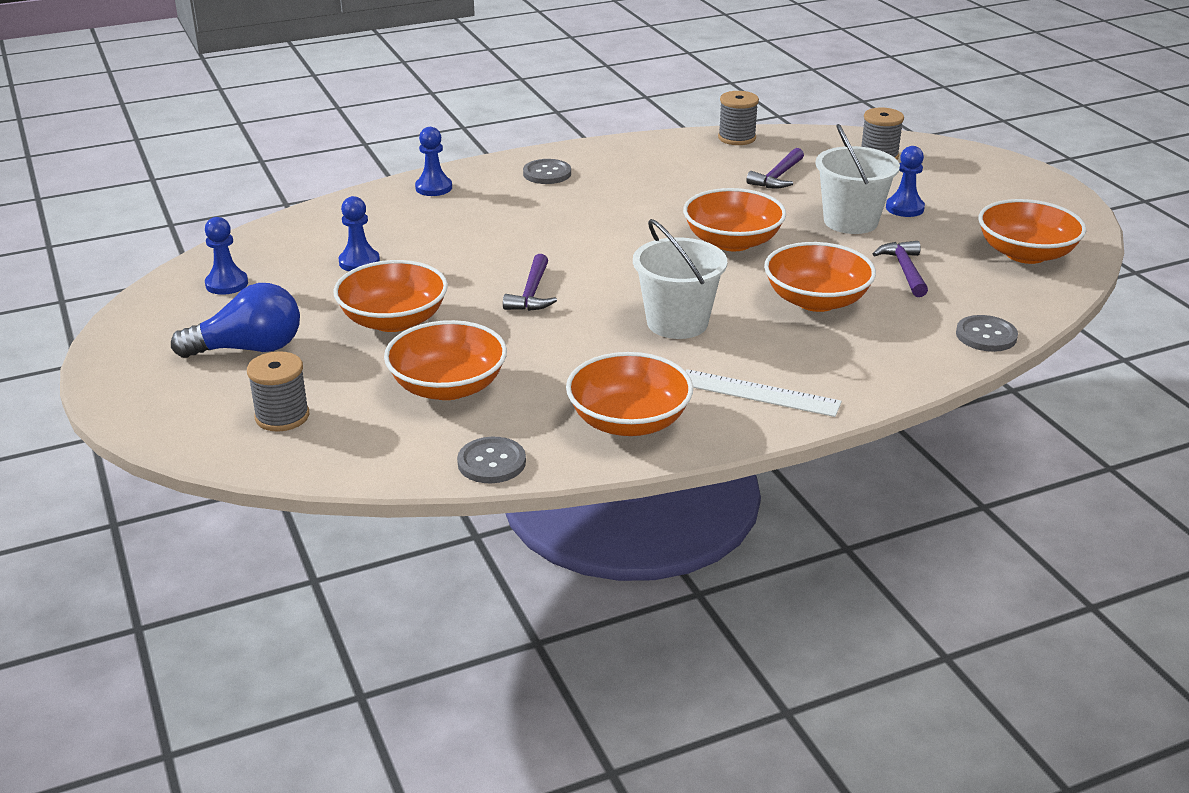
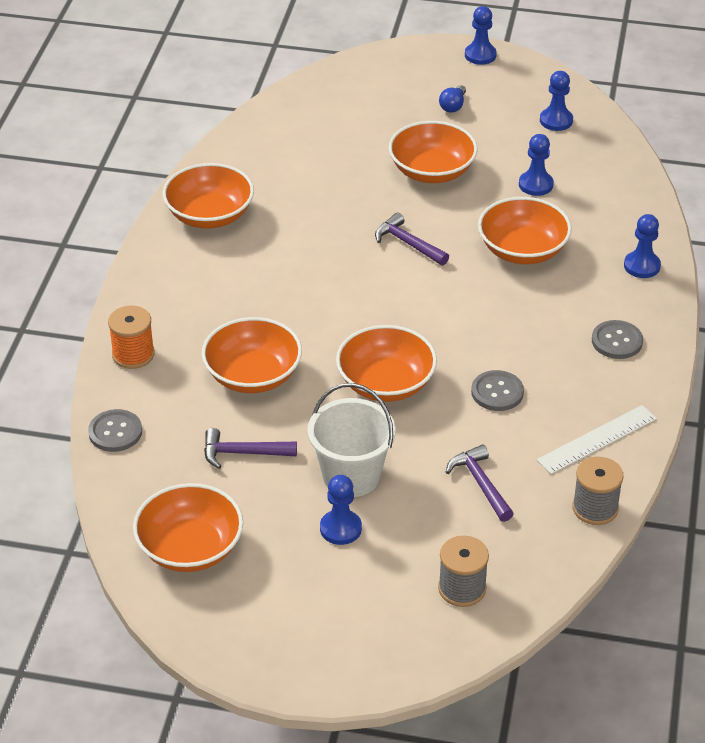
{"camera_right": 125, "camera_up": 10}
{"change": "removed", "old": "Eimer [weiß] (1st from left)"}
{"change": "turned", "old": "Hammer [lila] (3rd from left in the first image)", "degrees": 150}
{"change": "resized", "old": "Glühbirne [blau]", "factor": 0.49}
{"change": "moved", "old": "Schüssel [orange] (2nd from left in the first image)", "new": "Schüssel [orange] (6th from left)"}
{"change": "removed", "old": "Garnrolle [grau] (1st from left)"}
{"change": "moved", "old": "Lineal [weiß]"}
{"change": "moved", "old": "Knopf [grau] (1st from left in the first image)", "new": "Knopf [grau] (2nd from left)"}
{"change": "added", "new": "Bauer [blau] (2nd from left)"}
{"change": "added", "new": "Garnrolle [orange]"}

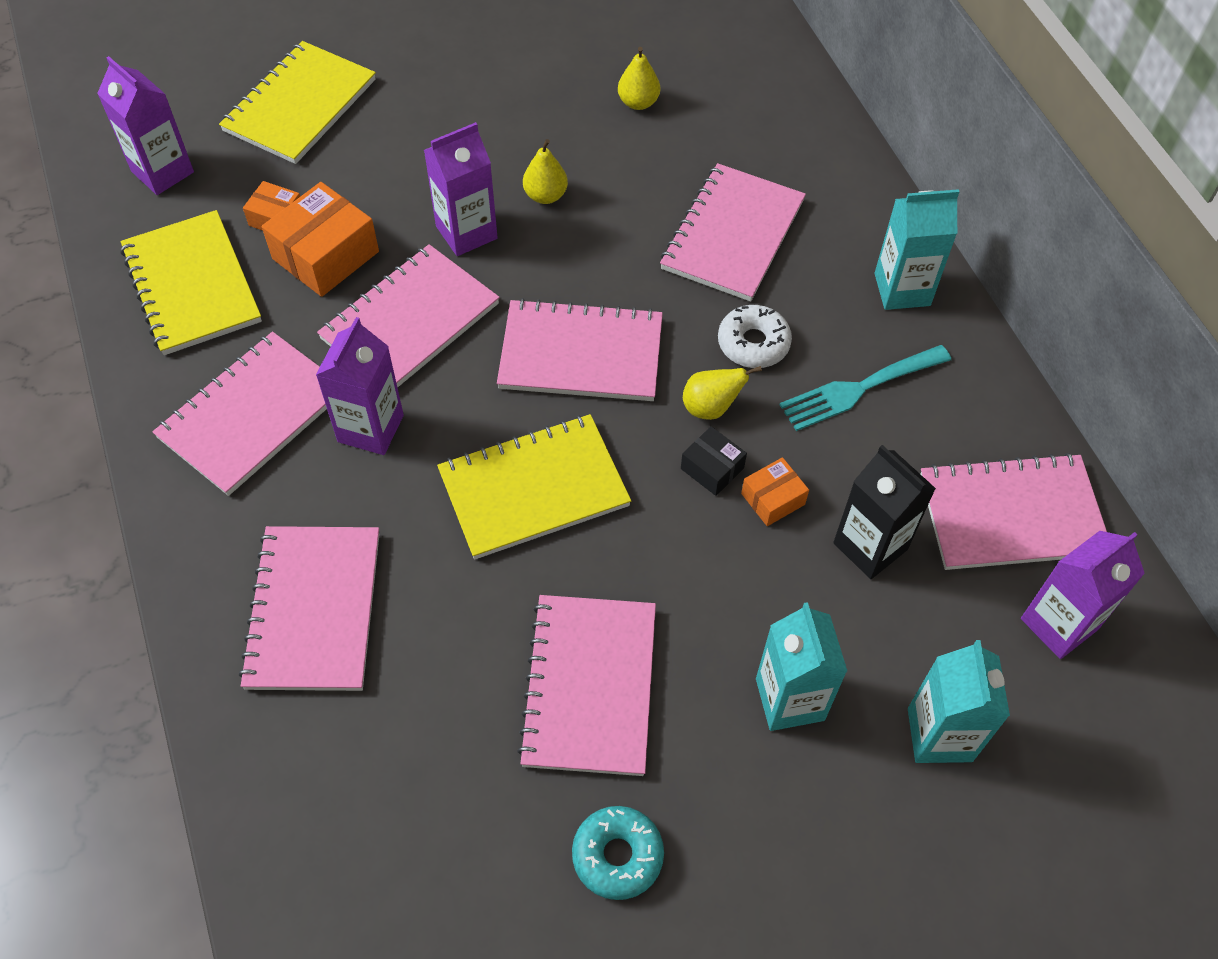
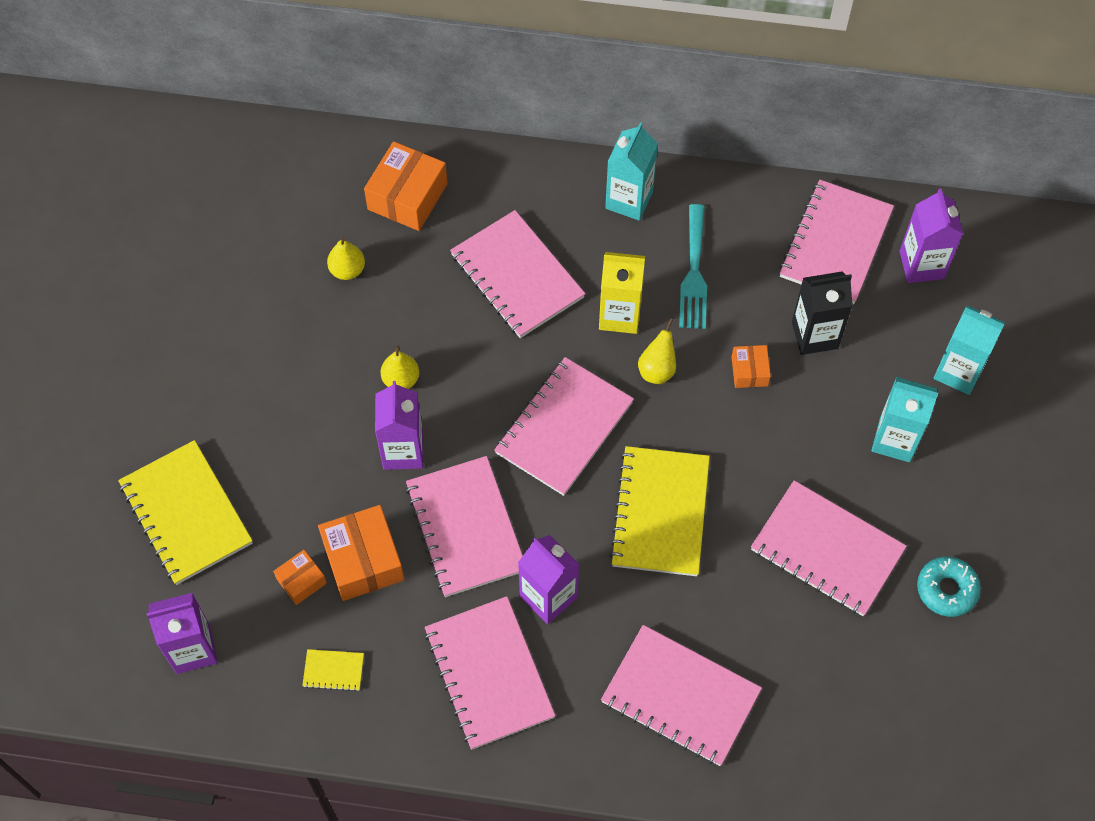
{"camera_right": -60, "camera_up": 5}
{"change": "resized", "old": "Notizbuch [gelb] (1st from left in the first image)", "factor": 0.43}
{"change": "replaced", "old": "Donut [weiß]", "new": "Getränkekarton [gelb]"}
{"change": "removed", "old": "Schachtel [schwarz]"}
{"change": "added", "new": "Schachtel [orange] (3rd from left)"}

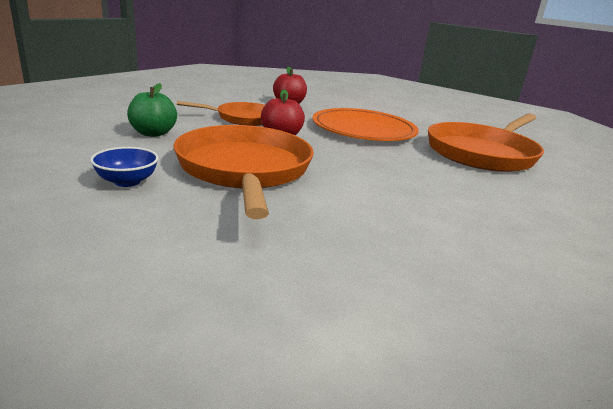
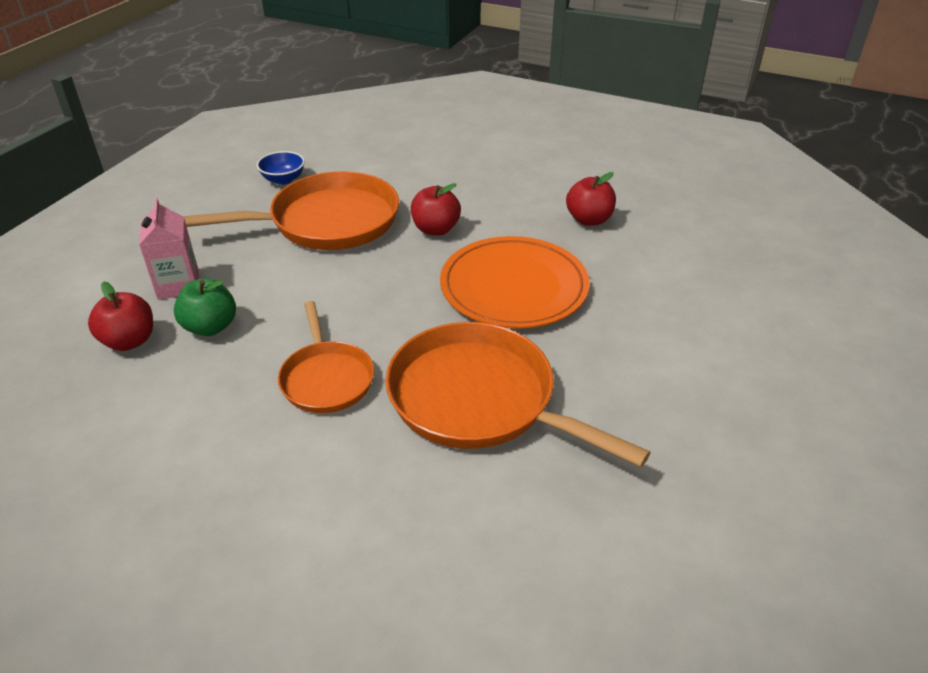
{"camera_right": 85, "camera_up": 15}
{"change": "moved", "old": "Apfel [grün]"}
{"change": "moved", "old": "Pfanne [orange] (1st from left in the first image)", "new": "Pfanne [orange] (2nd from left)"}
{"change": "added", "new": "Getränkekarton [rosa]"}
{"change": "added", "new": "Apfel [rot] (1st from left)"}

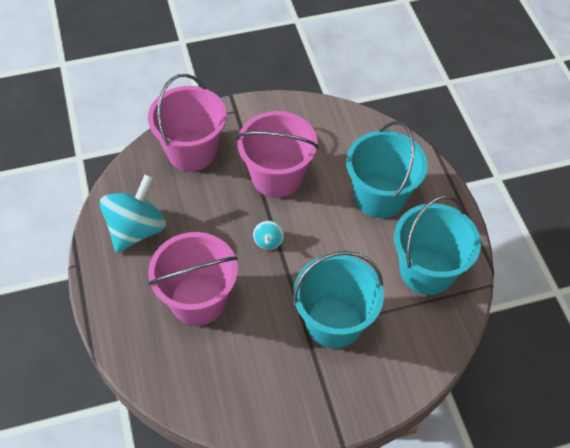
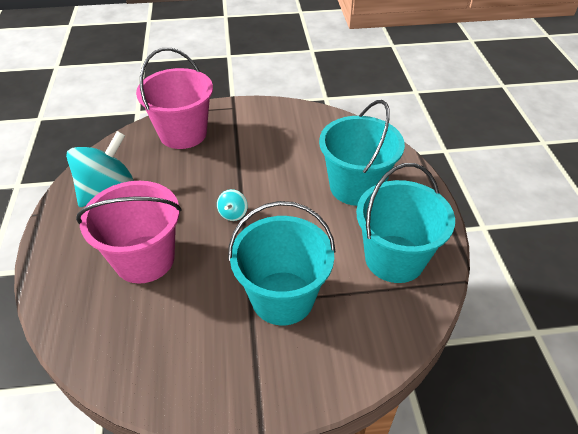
{"camera_right": 10, "camera_up": -10}
{"change": "removed", "old": "Eimer [rosa] (3rd from left)"}

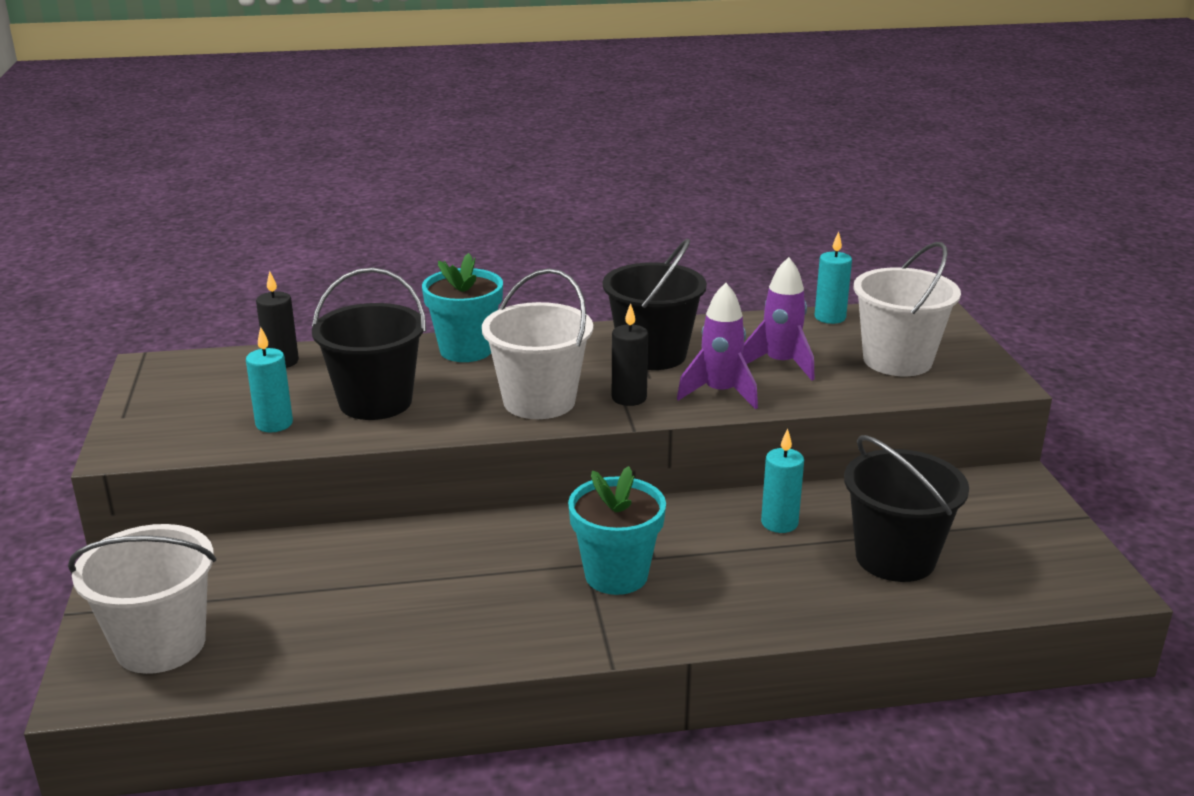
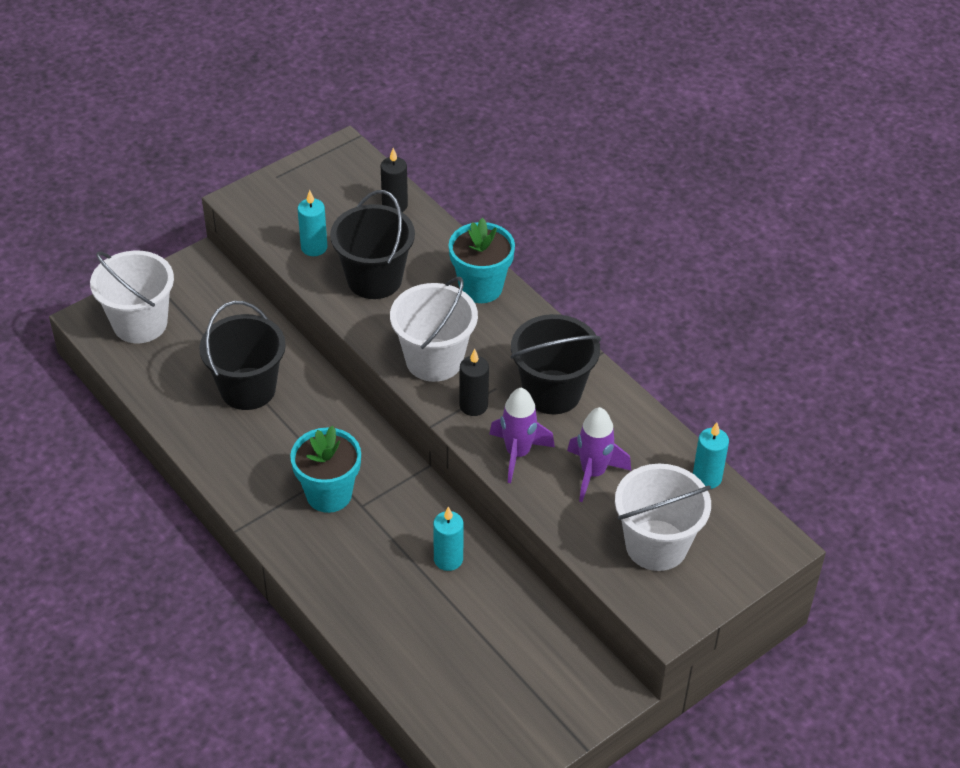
{"camera_right": 60, "camera_up": 20}
{"change": "moved", "old": "Eimer [schwarz] (3rd from left in the first image)", "new": "Eimer [schwarz] (1st from left)"}

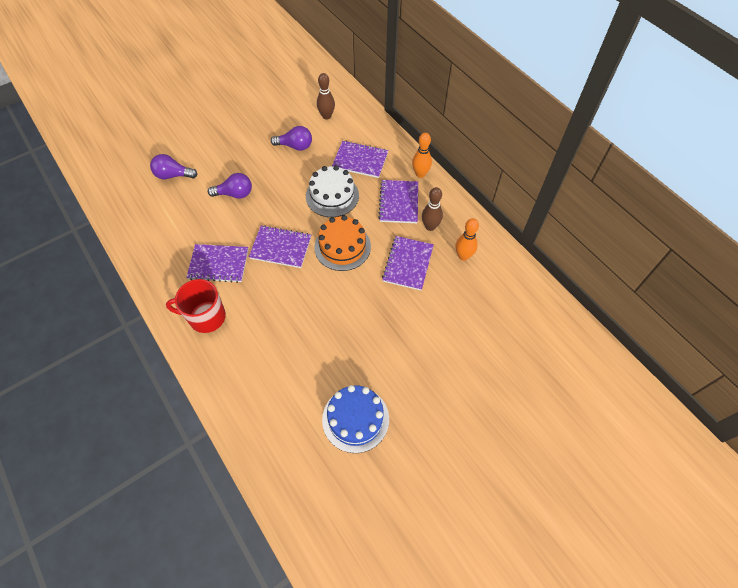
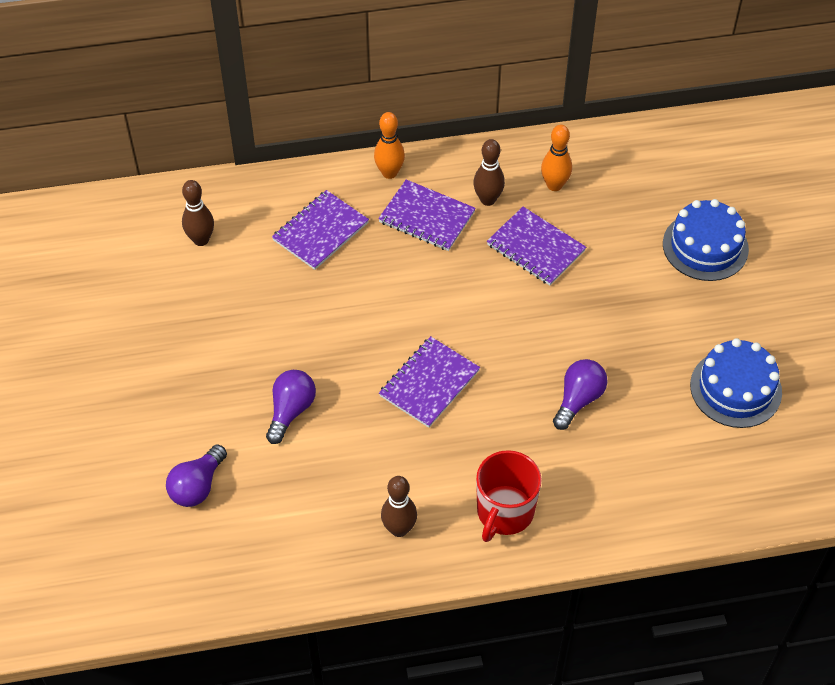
{"camera_right": -65, "camera_up": -5}
{"change": "moved", "old": "Glühbirne [lila] (3rd from left)"}
{"change": "removed", "old": "Kuchen [weiß]"}
{"change": "removed", "old": "Kuchen [orange]"}
{"change": "removed", "old": "Notizbuch [lila] (1st from left)"}
{"change": "added", "new": "Kuchen [blau] (1st from left)"}
{"change": "added", "new": "Bowlingkegel [braun] (2nd from left)"}

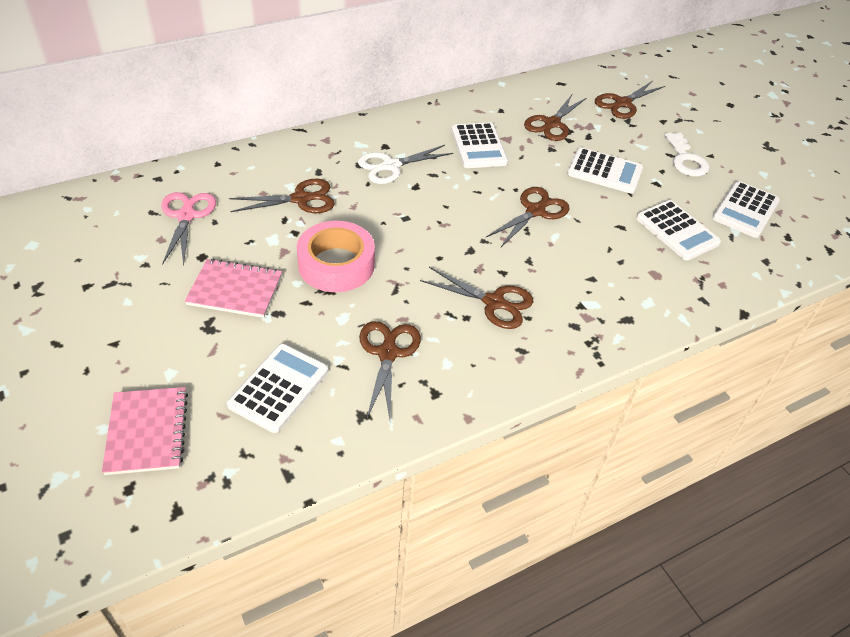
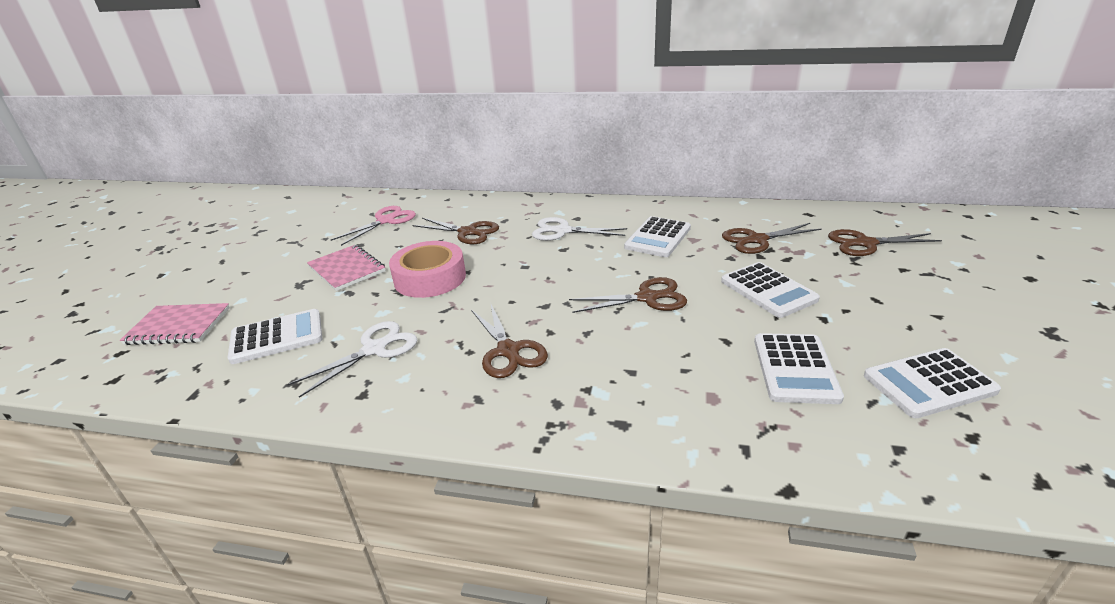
{"camera_right": 45, "camera_up": -15}
{"change": "removed", "old": "Schlüssel [weiß]"}
{"change": "recoloured", "old": "Schere [braun] (2nd from left)", "new": "Schere [weiß] (1st from left)"}
{"change": "turned", "old": "Notizbuch [rosa] (1st from left)", "degrees": 60}

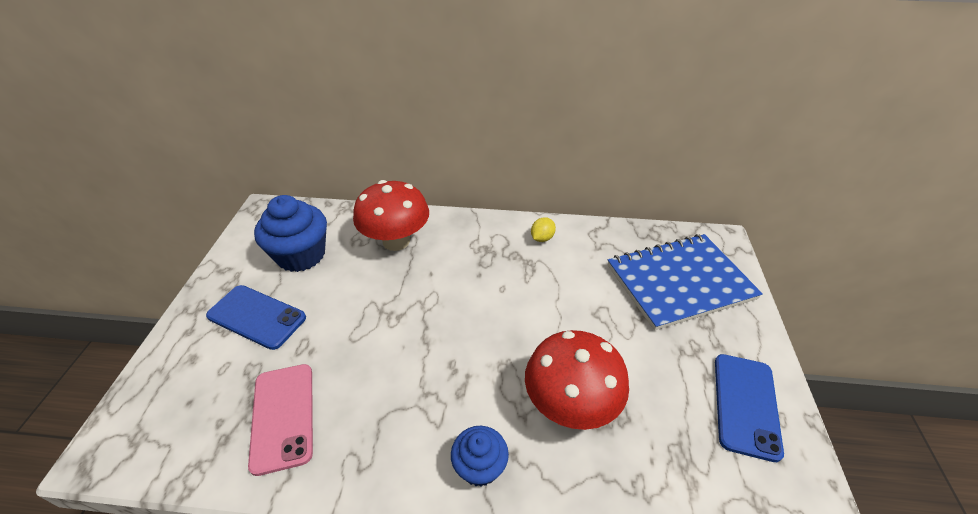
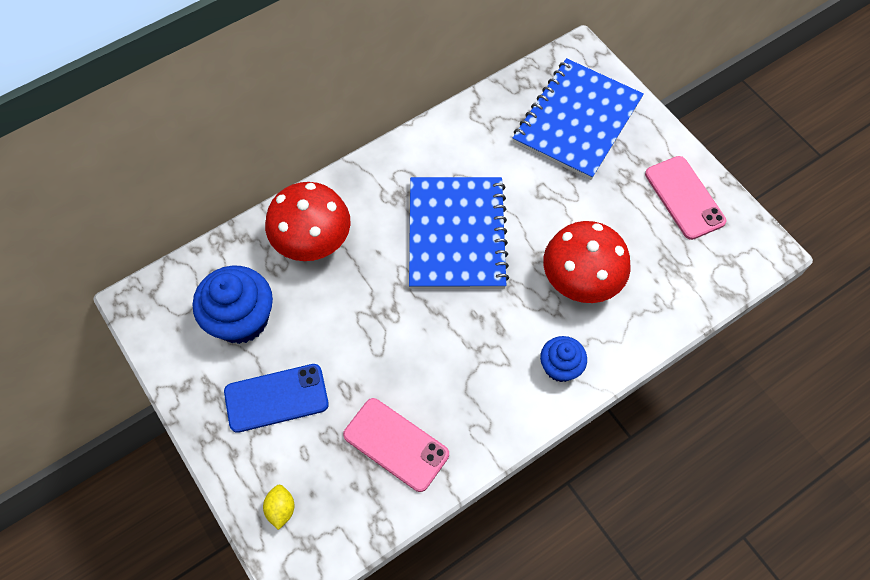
{"camera_right": -40, "camera_up": 20}
{"change": "moved", "old": "Zitrone [gelb]"}
{"change": "recoloured", "old": "Handy [blau] (2nd from left)", "new": "Handy [rosa] (2nd from left)"}
{"change": "added", "new": "Notizbuch [blau] (1st from left)"}

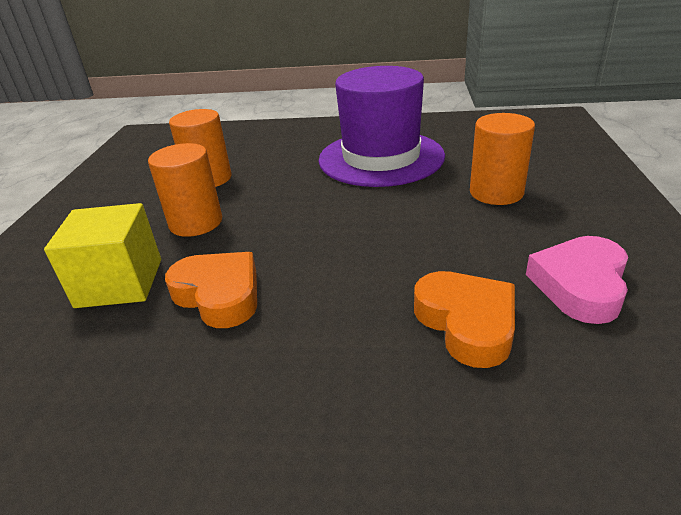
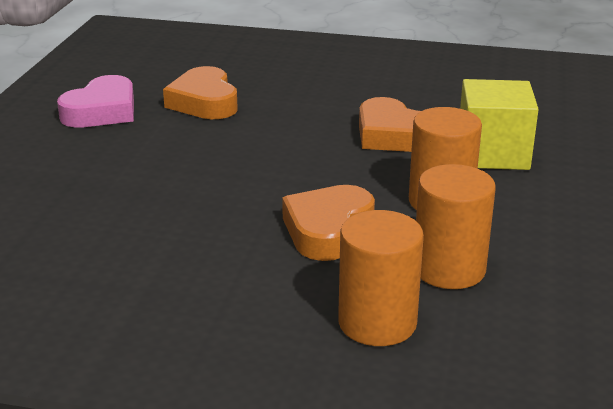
{"camera_right": -175, "camera_up": -5}
{"change": "removed", "old": "Hut [lila]"}
{"change": "moved", "old": "Vollzylinder [orange] (3rd from left in the first image)", "new": "Vollzylinder [orange] (1st from left)"}
{"change": "added", "new": "Herz [orange] (2nd from left)"}

